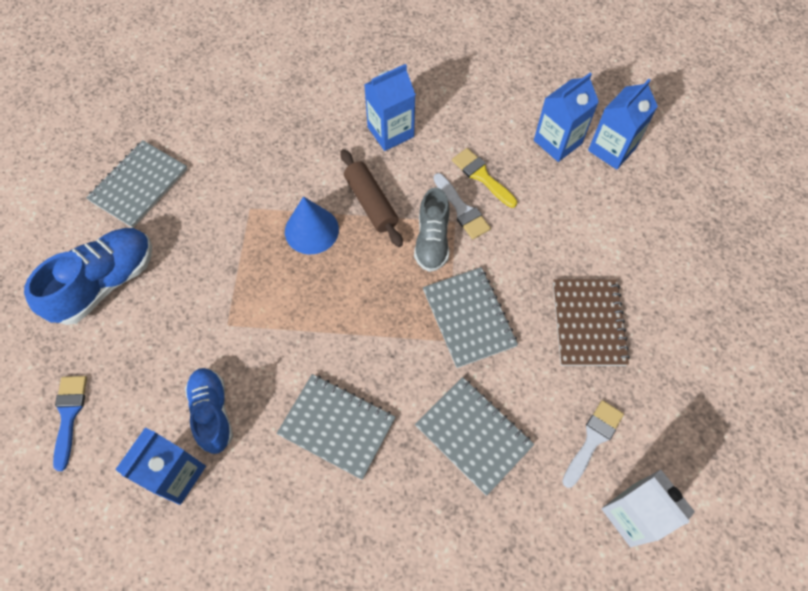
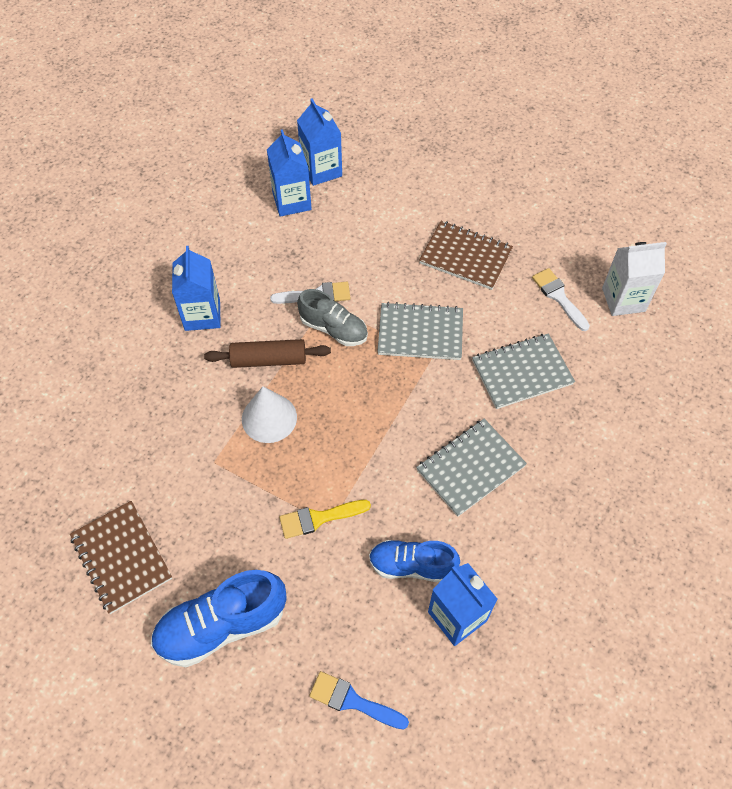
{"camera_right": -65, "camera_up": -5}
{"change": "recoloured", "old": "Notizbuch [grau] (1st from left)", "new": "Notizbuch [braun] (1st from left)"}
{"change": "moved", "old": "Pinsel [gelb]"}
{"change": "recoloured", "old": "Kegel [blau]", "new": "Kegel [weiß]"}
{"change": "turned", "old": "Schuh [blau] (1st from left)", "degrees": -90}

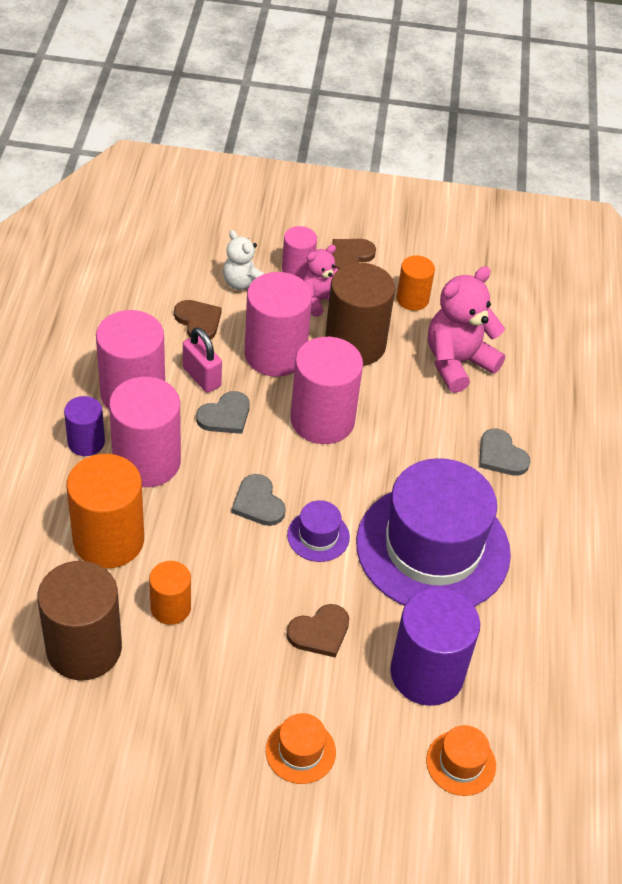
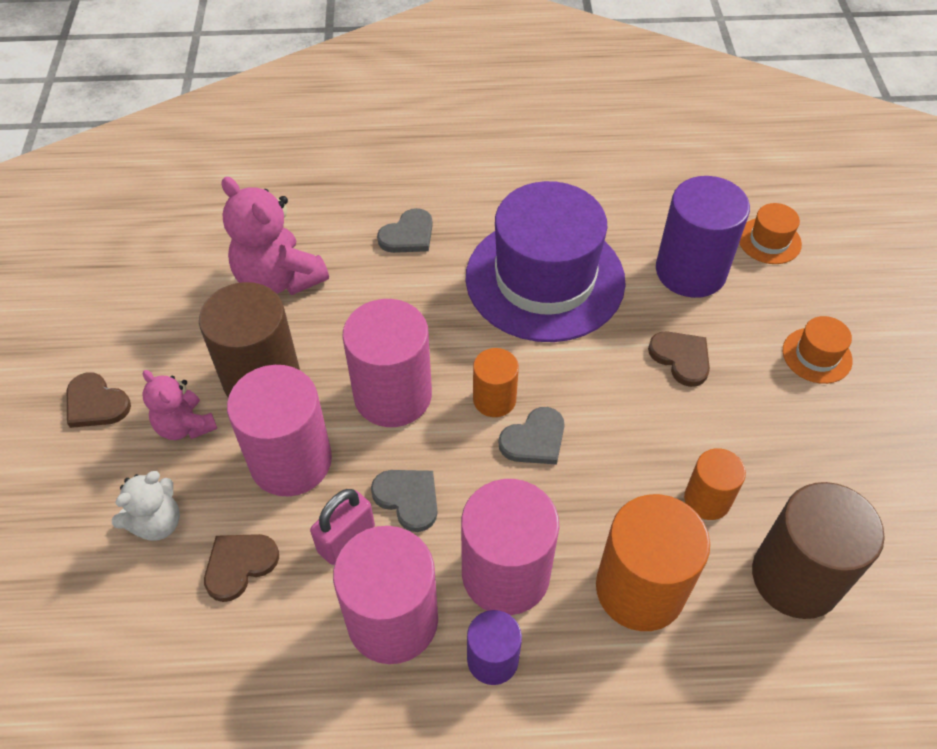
{"camera_right": -95, "camera_up": 5}
{"change": "removed", "old": "Vollzylinder [rosa] (4th from left)"}
{"change": "moved", "old": "Vollzylinder [orange] (3rd from left in the first image)", "new": "Vollzylinder [orange] (1st from left)"}
{"change": "removed", "old": "Hut [lila] (1st from left)"}

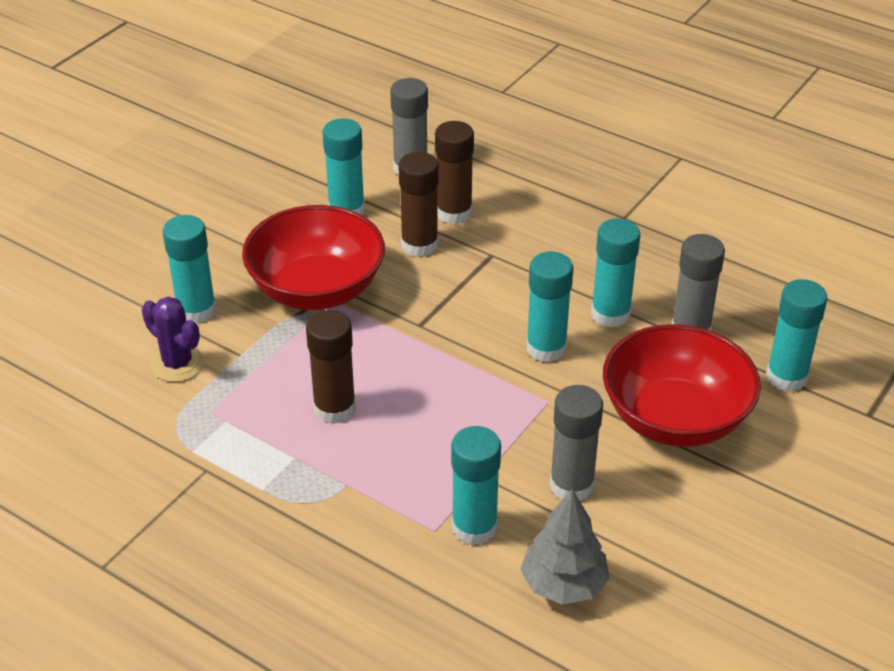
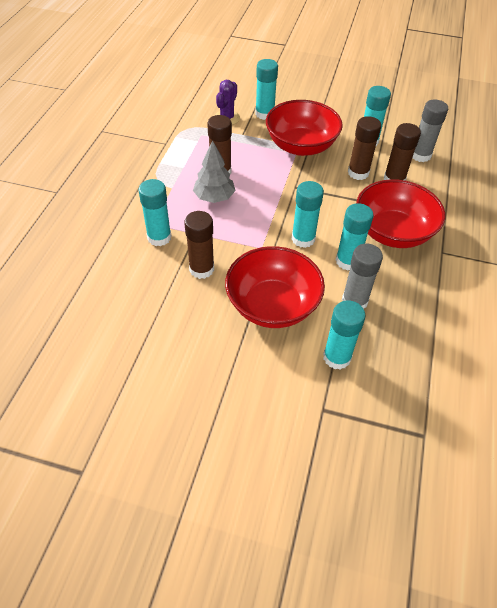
{"camera_right": 70, "camera_up": 10}
{"change": "recoloured", "old": "Klebestift [grau] (2nd from left)", "new": "Klebestift [braun] (1st from left)"}
{"change": "moved", "old": "Baum [grau]"}
{"change": "added", "new": "Schüssel [rot] (3rd from left)"}

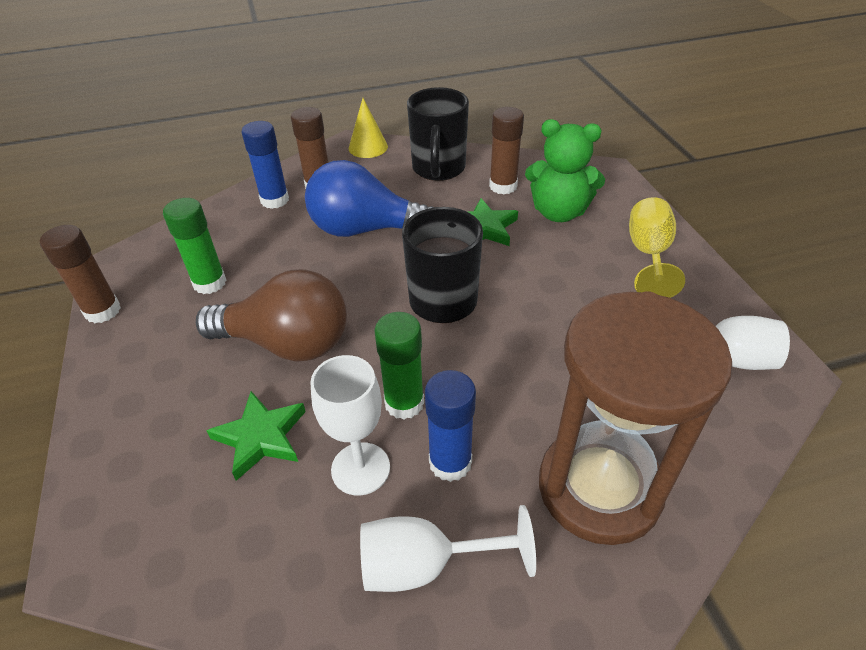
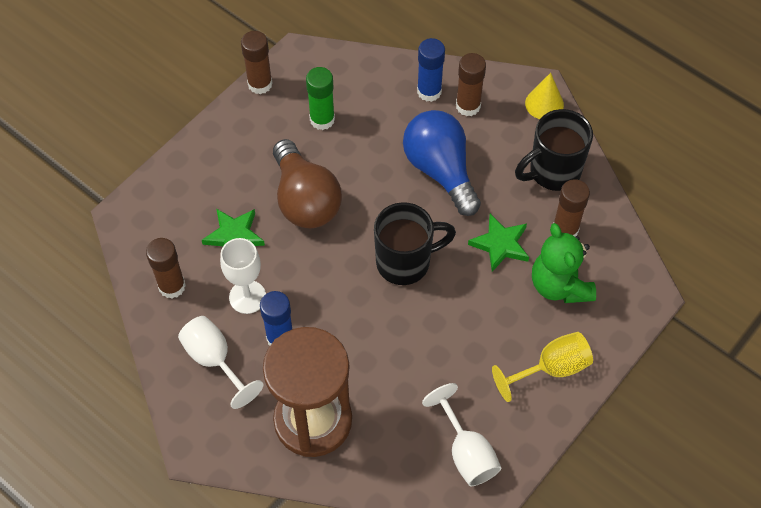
{"camera_right": 55, "camera_up": 15}
{"change": "removed", "old": "Klebestift [grün] (2nd from left)"}
{"change": "added", "new": "Klebestift [braun] (1st from left)"}

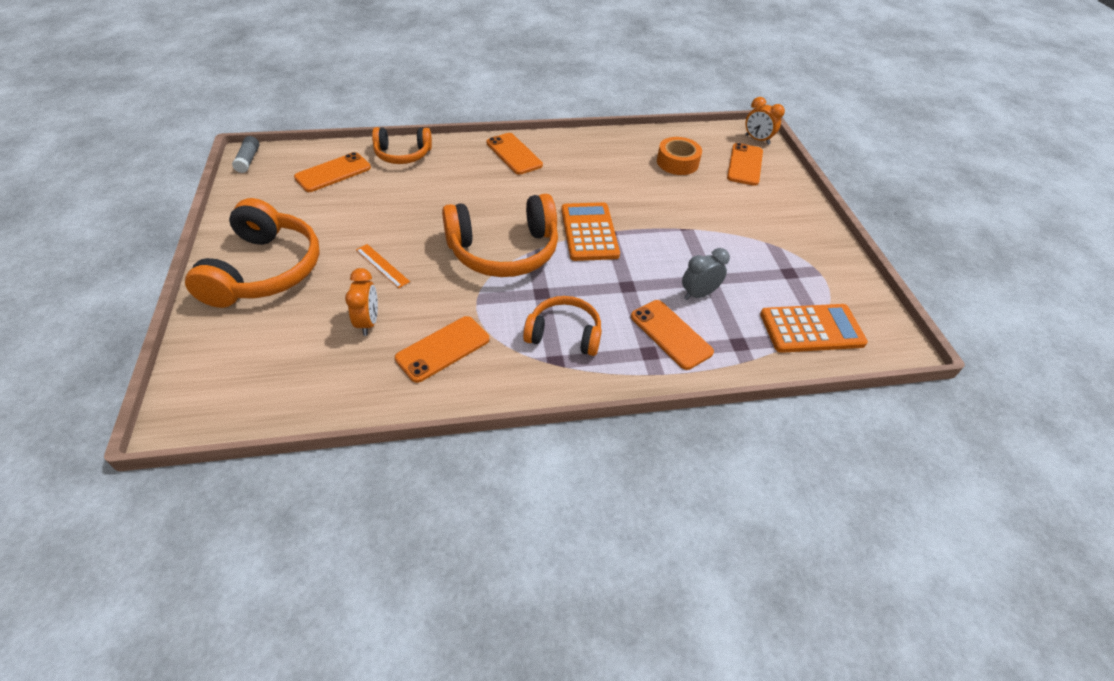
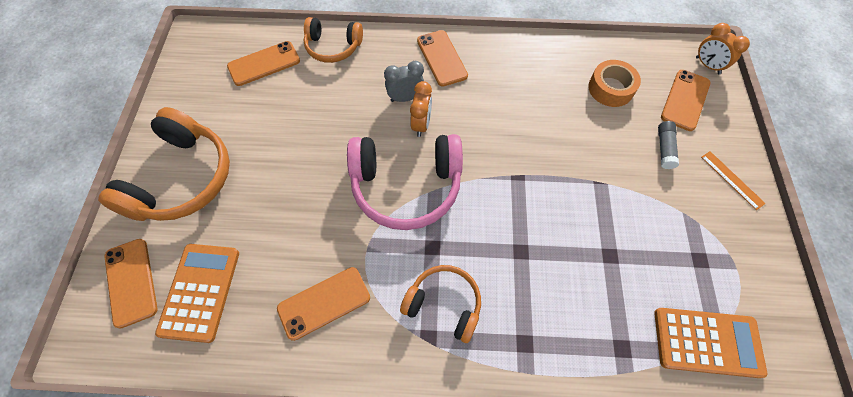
{"camera_right": 15, "camera_up": 15}
{"change": "moved", "old": "Klebestift [grau]"}
{"change": "recoloured", "old": "Kopfhörer [orange] (3rd from left)", "new": "Kopfhörer [rosa]"}
{"change": "moved", "old": "Taschenrechner [orange] (1st from left)"}
{"change": "moved", "old": "Lineal [orange]"}
{"change": "moved", "old": "Wecker [grau]"}
{"change": "moved", "old": "Wecker [orange] (1st from left)"}
{"change": "moved", "old": "Handy [orange] (4th from left in the first image)", "new": "Handy [orange] (1st from left)"}

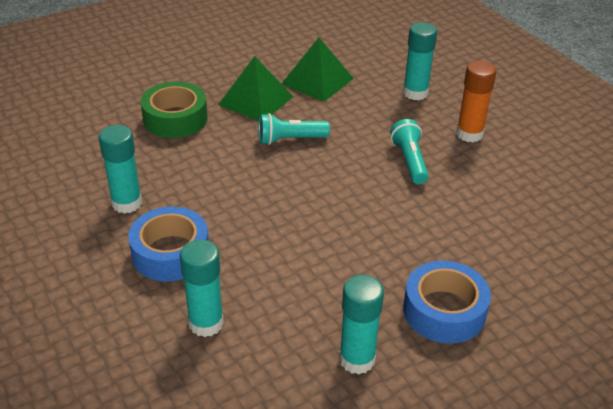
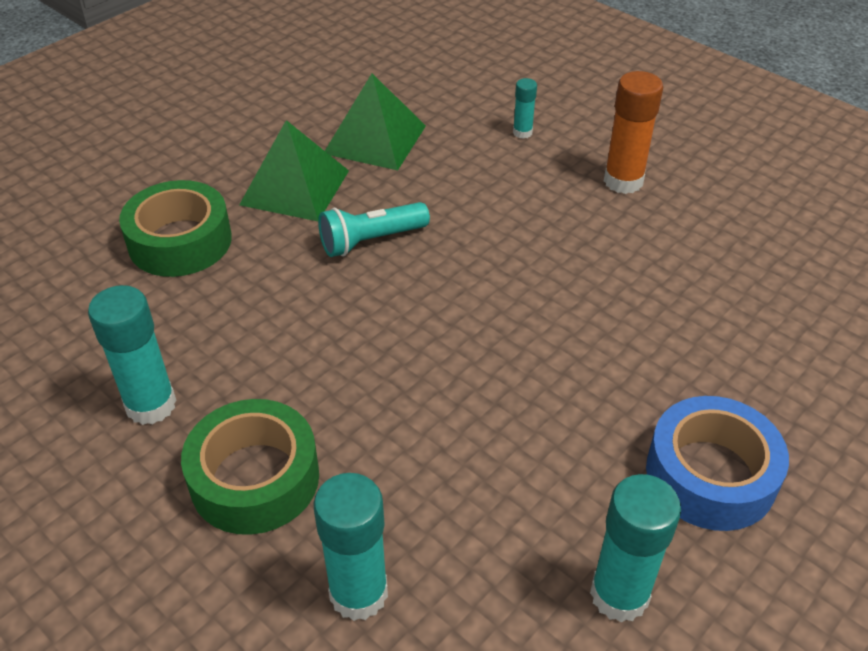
{"camera_right": -15, "camera_up": 5}
{"change": "resized", "old": "Klebestift [türkis] (4th from left in the first image)", "factor": 0.53}
{"change": "removed", "old": "Taschenlampe [türkis] (2nd from left)"}
{"change": "recoloured", "old": "Klebeband [blau] (1st from left)", "new": "Klebeband [grün] (2nd from left)"}

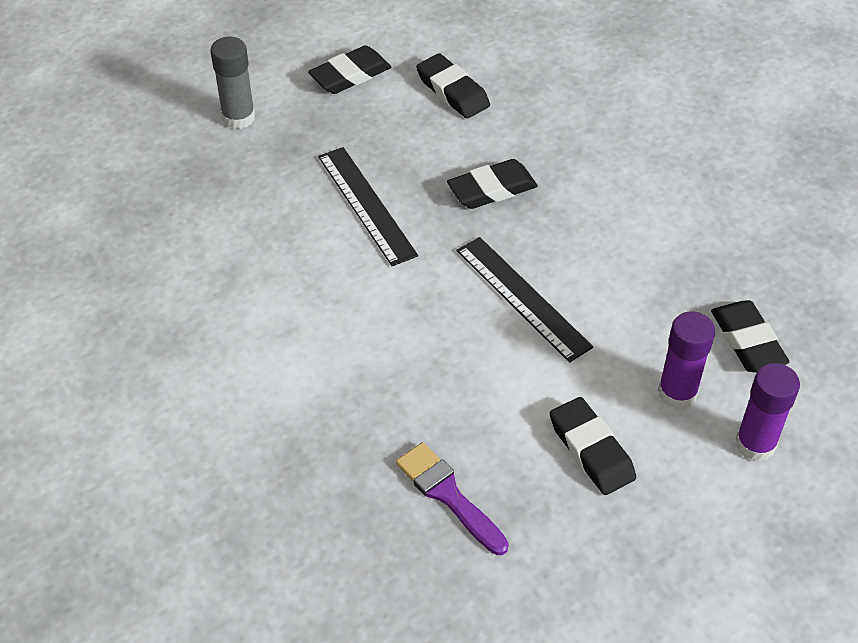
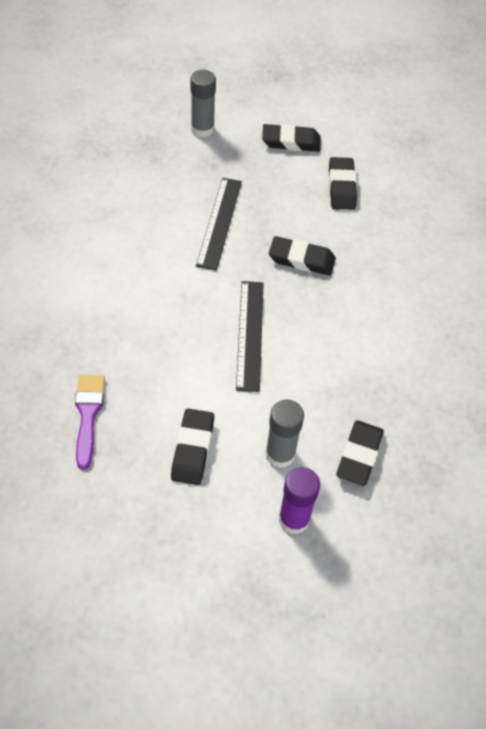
{"camera_right": 35, "camera_up": 5}
{"change": "recoloured", "old": "Klebestift [lila] (1st from left)", "new": "Klebestift [grau] (2nd from left)"}

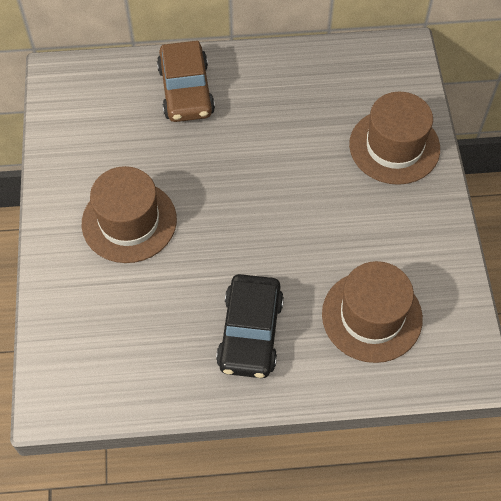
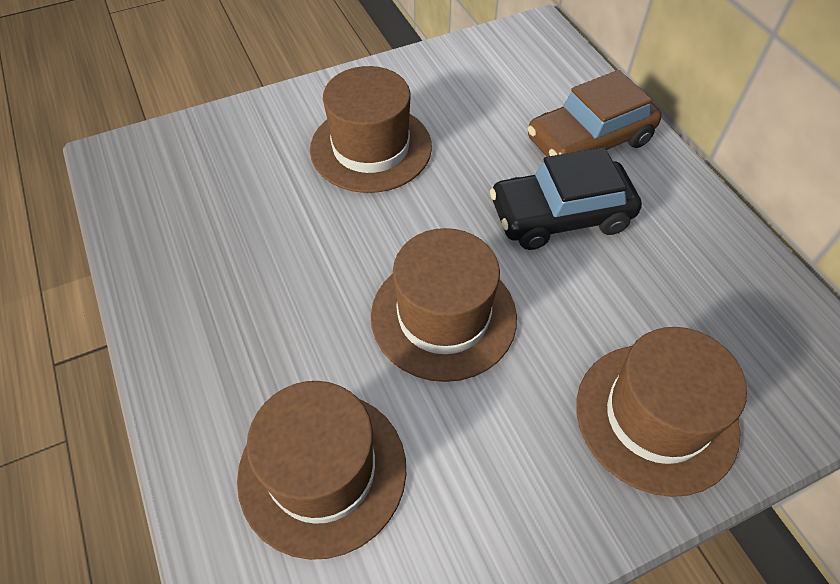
{"camera_right": 70, "camera_up": -5}
{"change": "moved", "old": "Auto [schwarz]"}
{"change": "added", "new": "Hut [braun] (3rd from left)"}

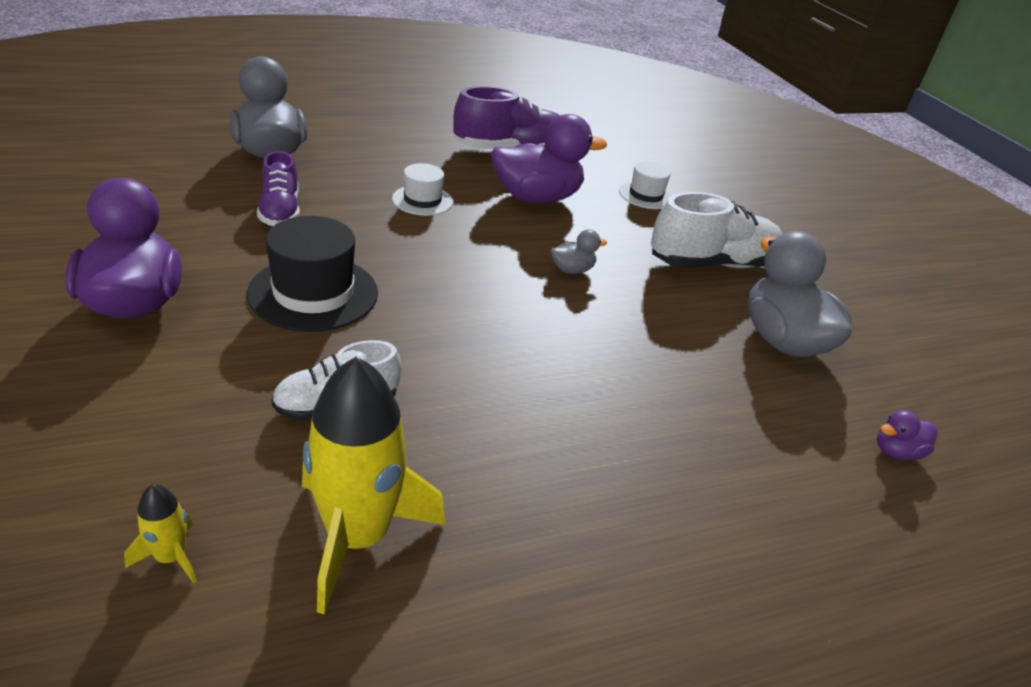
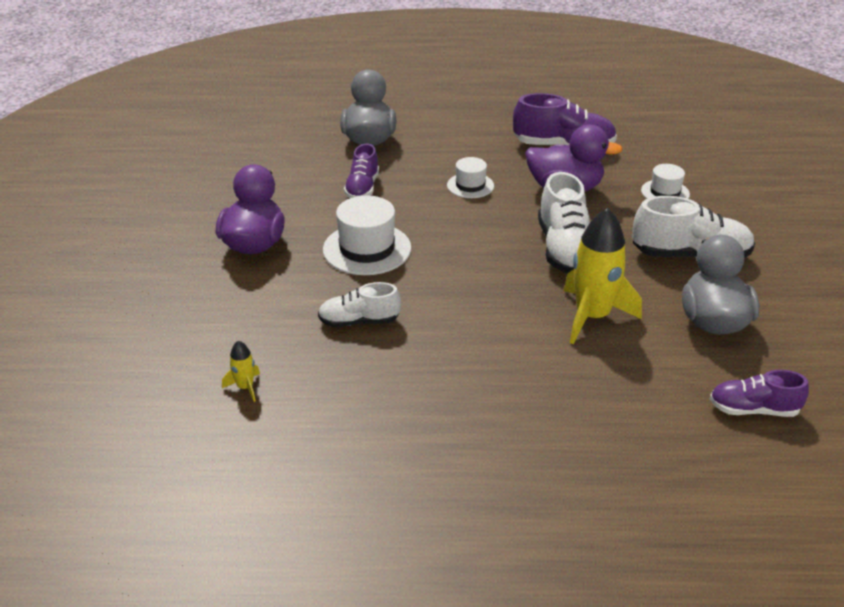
{"camera_right": 25, "camera_up": 0}
{"change": "recoloured", "old": "Hut [schwarz]", "new": "Hut [weiß] (1st from left)"}
{"change": "replaced", "old": "Ente [grau] (2nd from left)", "new": "Schuh [weiß] (2nd from left)"}
{"change": "moved", "old": "Rakete [gelb] (2nd from left)"}
{"change": "replaced", "old": "Ente [lila] (3rd from left)", "new": "Schuh [lila] (3rd from left)"}

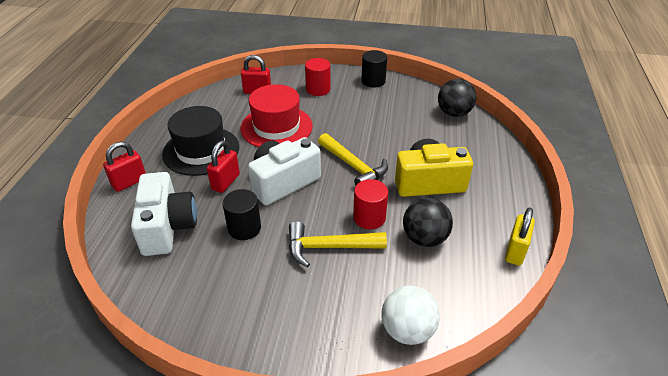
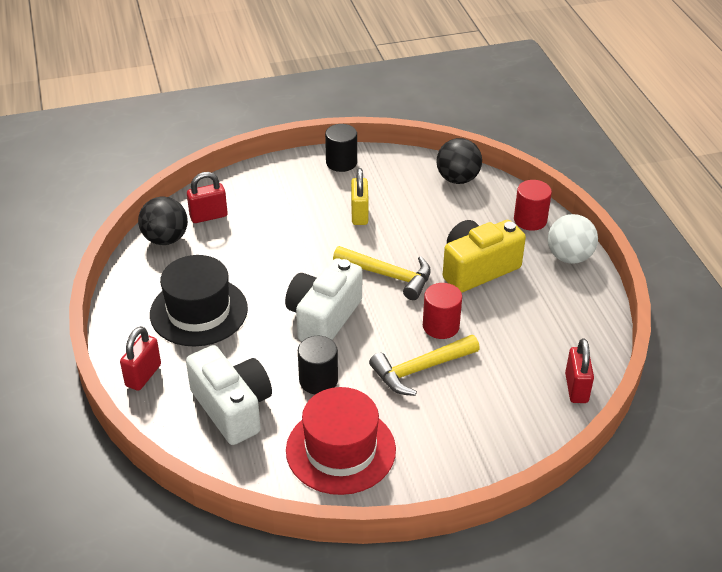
{"camera_right": -25, "camera_up": 0}
{"change": "moved", "old": "Vollzylinder [rot] (1st from left in the first image)", "new": "Vollzylinder [rot] (2nd from left)"}
{"change": "moved", "old": "Hut [rot]"}
{"change": "moved", "old": "Vorhängeschloss [rot] (2nd from left in the first image)", "new": "Vorhängeschloss [rot] (3rd from left)"}
{"change": "moved", "old": "Ball [schwarz] (1st from left)"}
{"change": "moved", "old": "Vorhängeschloss [gelb]"}
{"change": "moved", "old": "Ball [weiß]"}

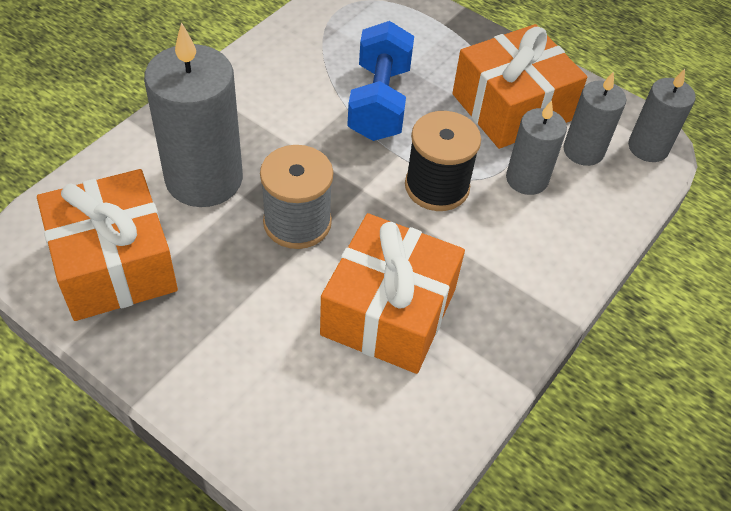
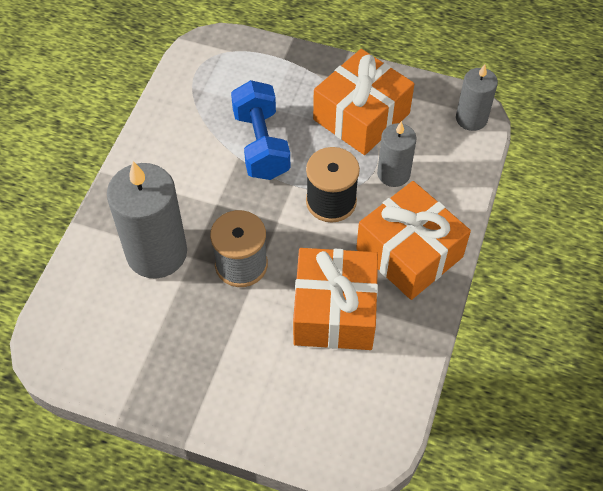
{"camera_right": -15, "camera_up": 5}
{"change": "removed", "old": "Kerze [grau] (3rd from left)"}
{"change": "moved", "old": "Geschenk [orange] (1st from left in the first image)", "new": "Geschenk [orange] (3rd from left)"}

